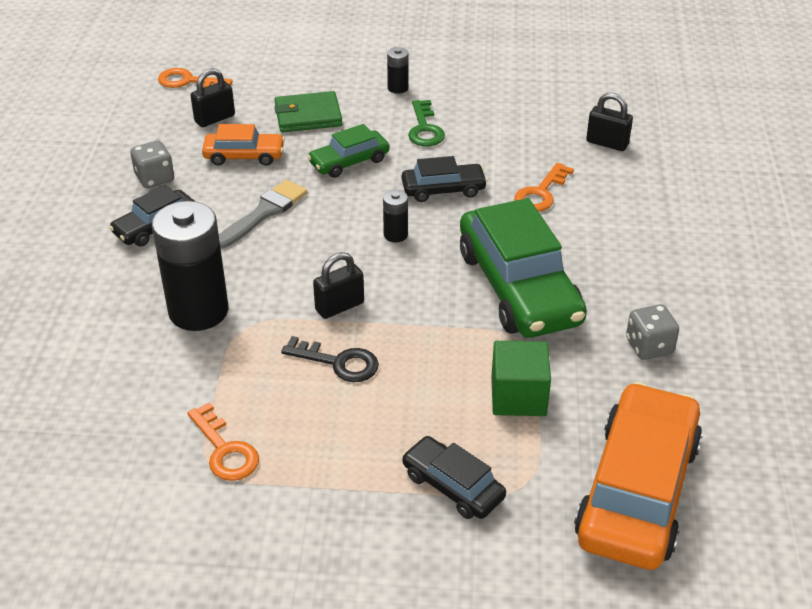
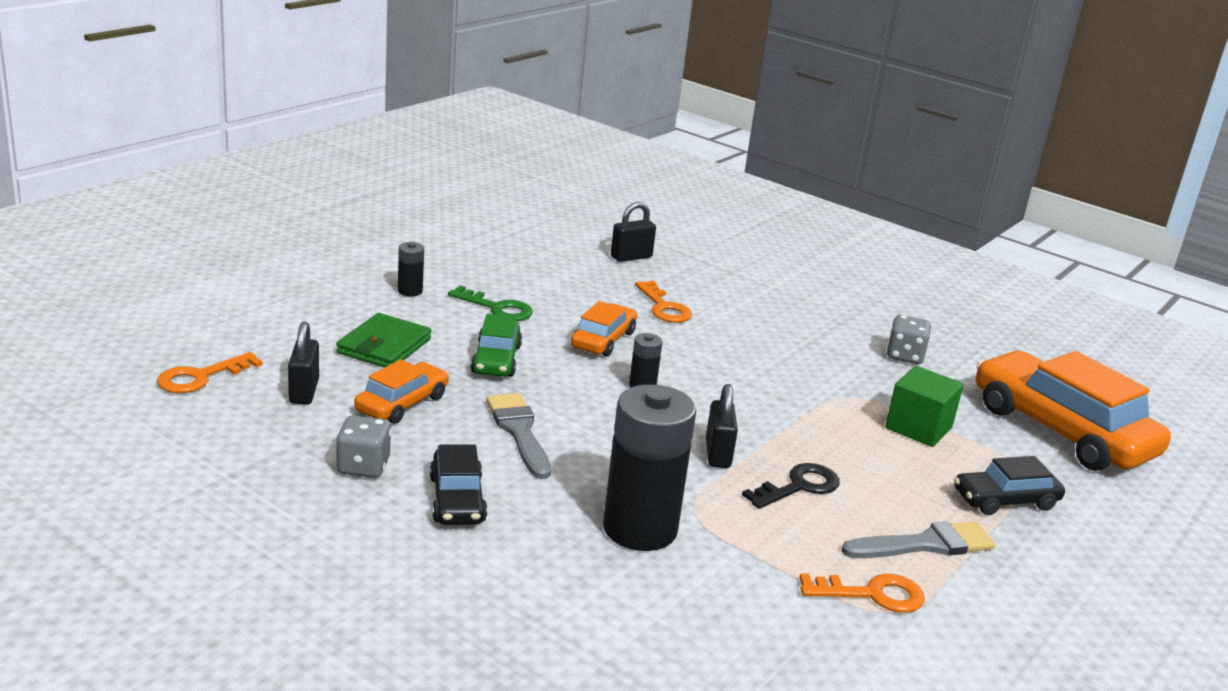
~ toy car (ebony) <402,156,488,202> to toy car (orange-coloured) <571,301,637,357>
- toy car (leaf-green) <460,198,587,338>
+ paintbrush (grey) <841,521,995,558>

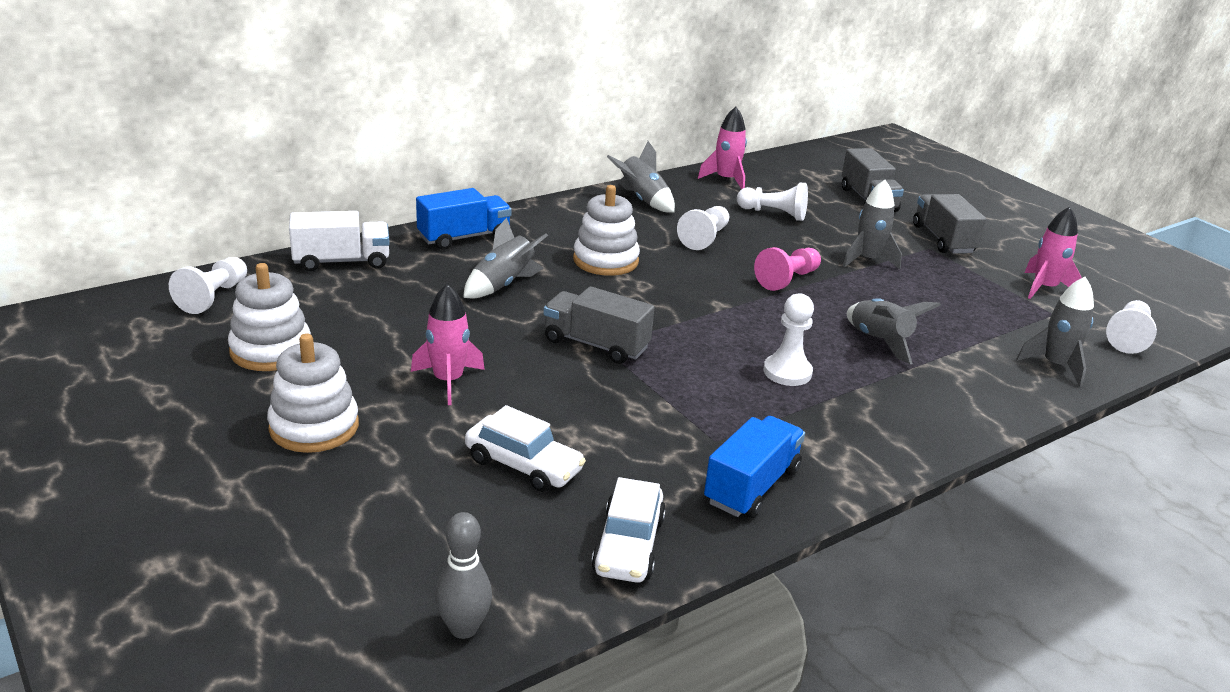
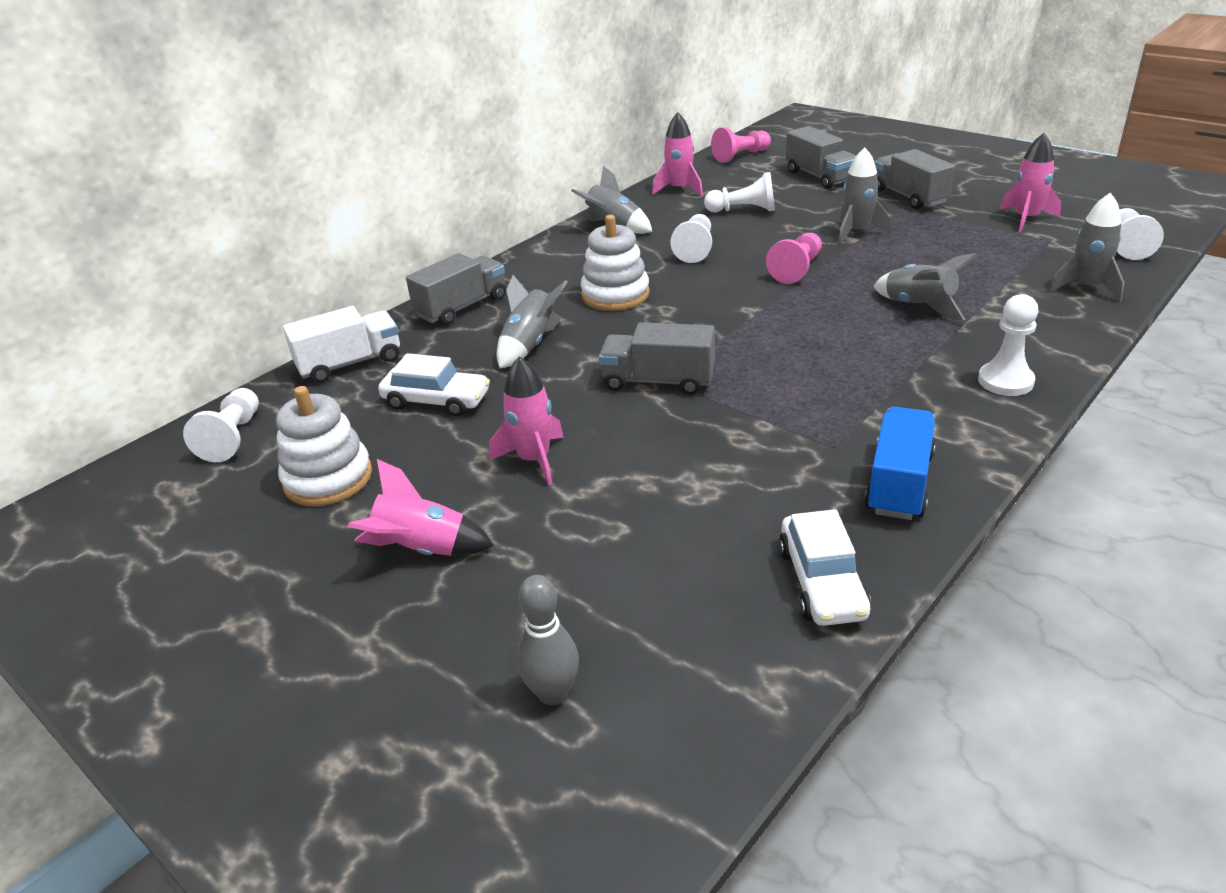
~ stacking rings (white) <267,334,359,453> to rocket (rose-pink) <348,459,494,556>
~ toy truck (cobalt) <416,188,512,250> to toy truck (grey) <406,253,506,325>
~ skittle (grey) <435,512,492,639> to <517,575,579,705>
~ toy car (white) <465,405,586,492> to <378,353,490,416>
~ game pawn (white) <764,293,814,386> to <978,294,1039,396>
+ game pawn (rose-pink) <711,127,771,163>

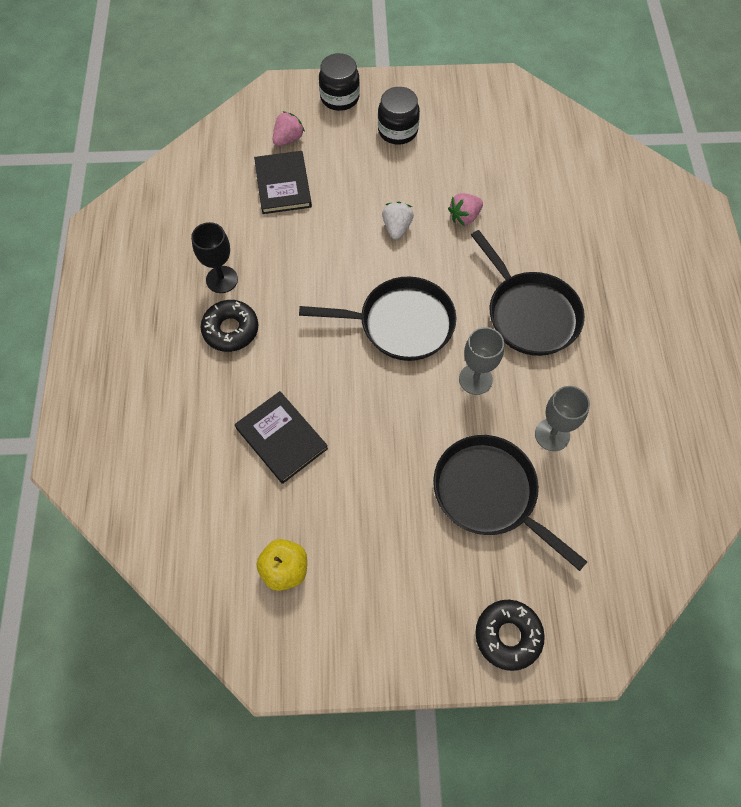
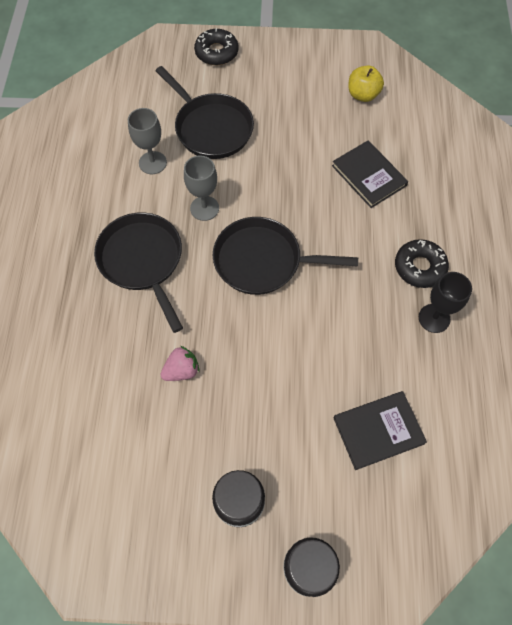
~ hardcover (ebony) <254,151,312,214> = <333,391,427,470> 75 degrees clockwise
- toy strawberry (rose-pink) <273,111,305,146>
- toy strawberry (white) <382,202,414,239>

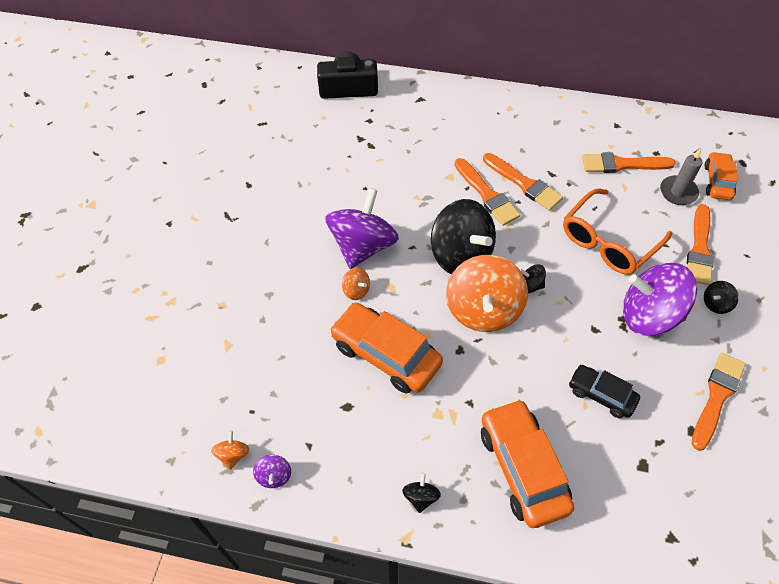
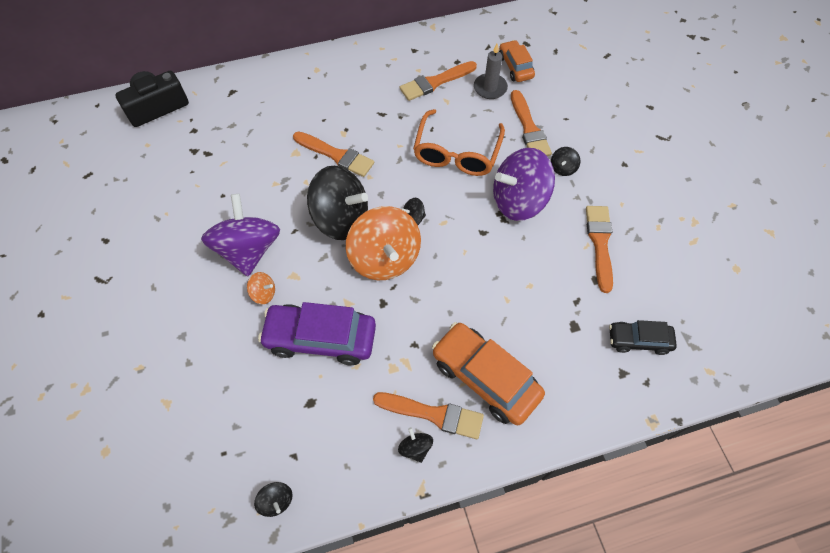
- spinning top (orange-coloured) <211,430,249,470>
~ spinning top (violet) <253,455,291,488> to spinning top (ebony) <254,482,293,517>
~ toy car (orange-coloured) <329,303,443,393> to toy car (violet) <258,302,376,365>
~ paintbrush (orange-coloured) <483,153,563,211> to <373,392,484,439>
~ toy car (ebony) <569,365,640,418> to <609,320,677,355>

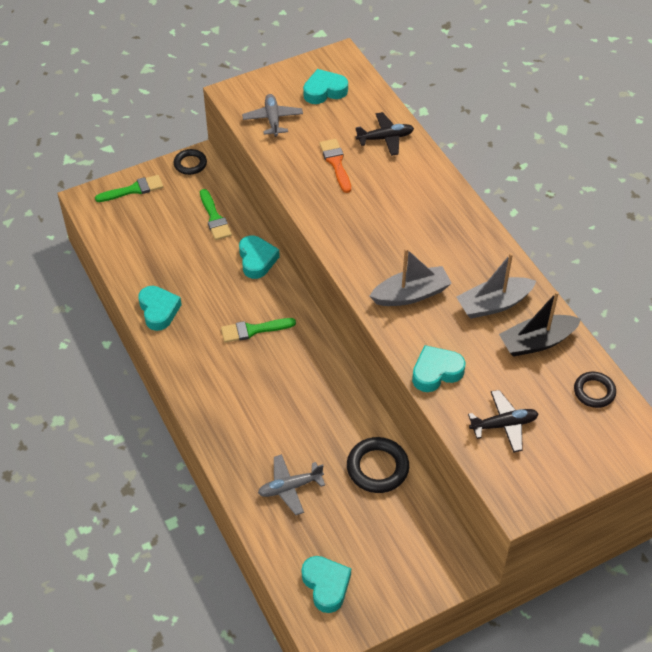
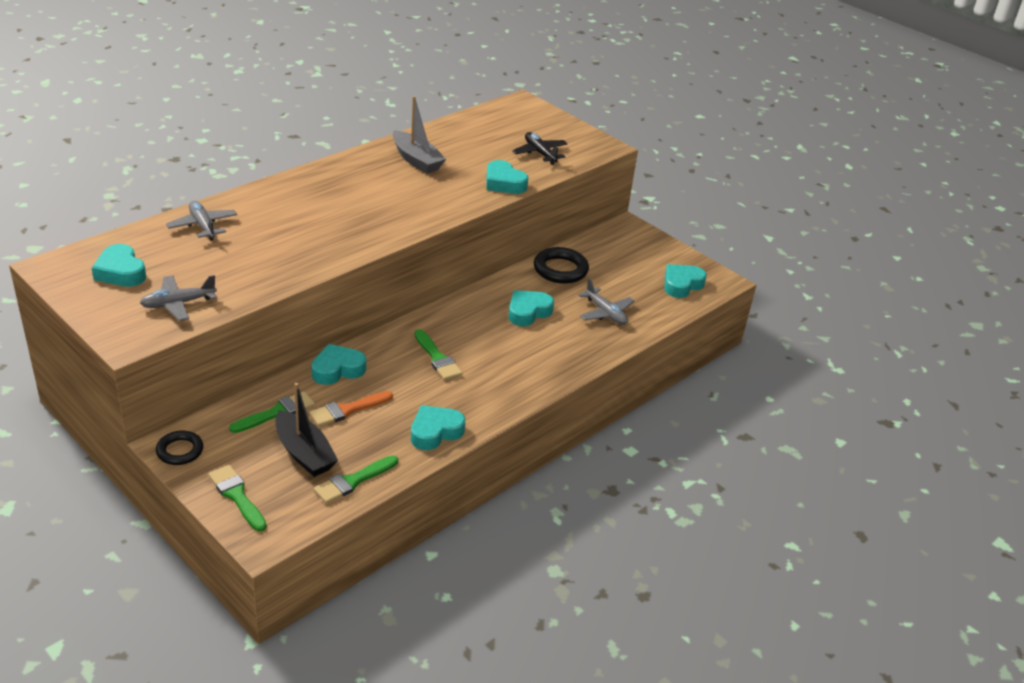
~ paintbrush (orange-coloured) <319,139,351,193> to <309,391,393,427>
~ plane (ebony) <355,112,414,156> to plane (grey) <166,201,237,240>
- sailboat (grey) <370,248,452,306>
~ sailboat (ebony) <499,291,581,357> to <275,383,338,477>
- torus (ebony) <574,372,616,408>
+ paintbrush (leaf-green) <314,455,398,504>
+ heart shape (teal) <508,290,554,326>

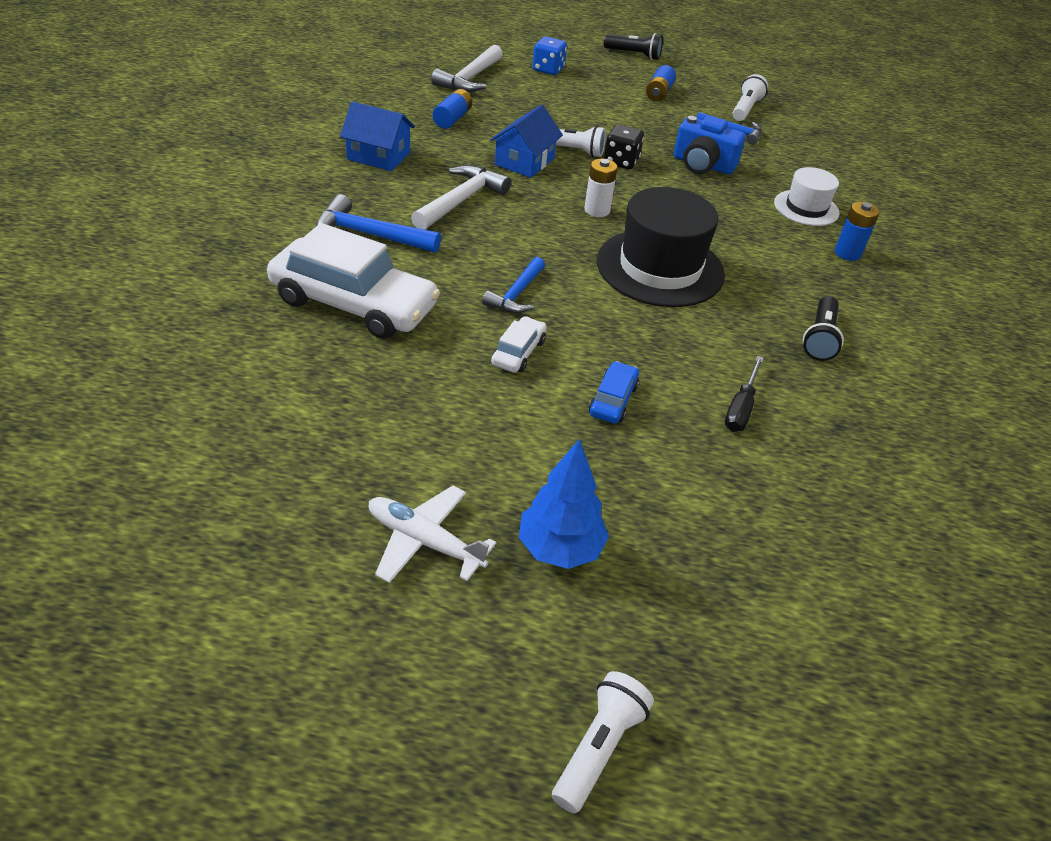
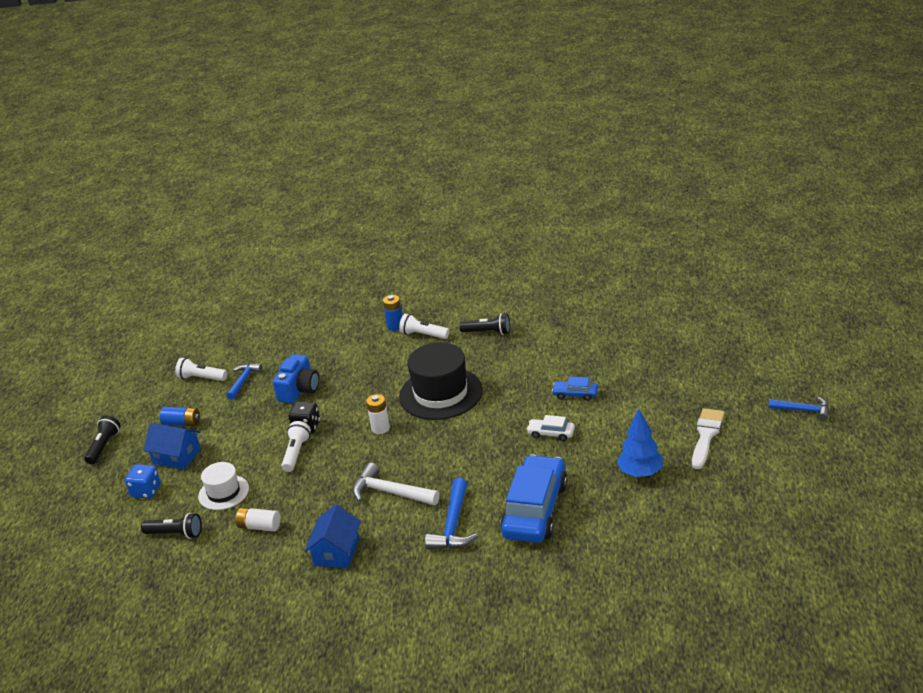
~ toy car (white) <267,223,440,339> to toy car (cobalt) <500,454,568,543>
~ plane (white) <369,486,497,583> to paintbrush (white) <692,408,725,469>
~ carpenter's hammer (white) <431,45,503,92> to pocket torch (ebony) <141,513,202,539>
~ battery (cobalt) <433,89,472,129> to battery (white) <235,508,280,531>
~ carpenter's hammer (cobalt) <482,257,545,313> to <769,397,829,421>
~ toy house (cobalt) <490,105,563,178> to <143,423,201,470>
~ fir tree (cobalt) <519,439,609,569> to <617,408,663,477>
~ pocket torch (white) <552,671,654,813> to <399,314,450,339>
- screwdriver (ebony) <725,356,764,432>
~ tall hat (white) <774,167,839,226> to <198,462,249,510>

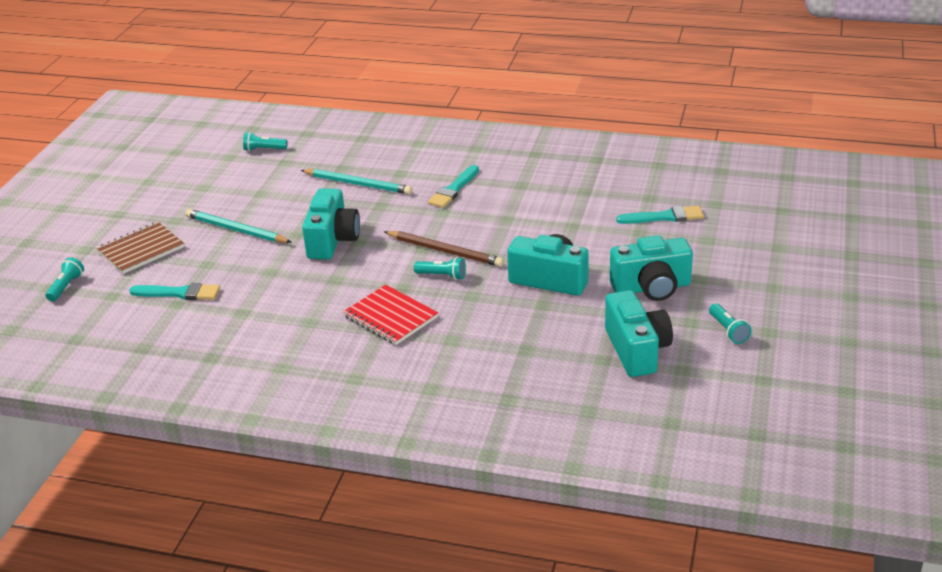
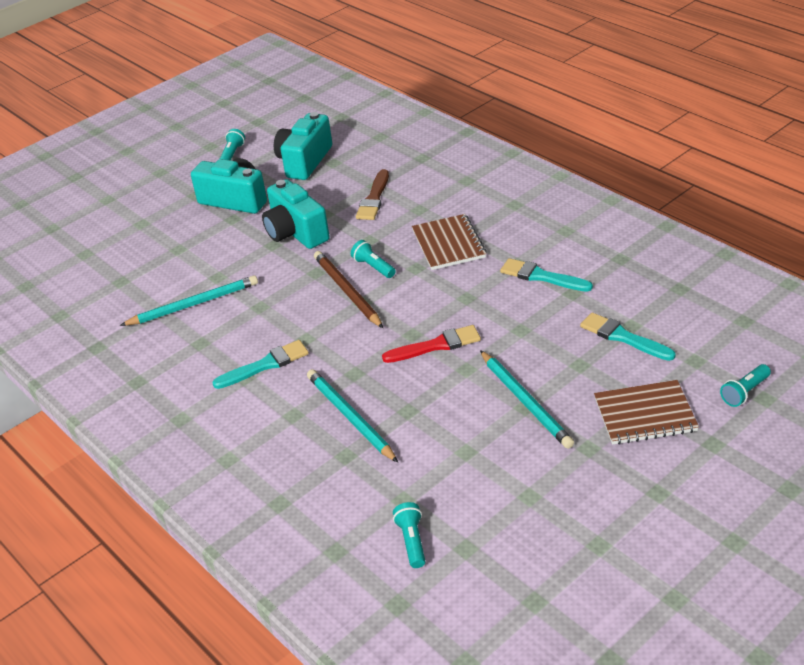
~ pocket torch (teal) <243,132,287,151> = <393,502,425,568> 135 degrees counterclockwise
~ camera (teal) <302,188,360,259> to paintbrush (red) <382,325,481,363>
~ notebook (red) <343,285,438,345> to notebook (brown) <412,214,487,270>
~ paintbrush (teal) <616,206,704,224> to <500,258,593,292>
+ wooden pencil (teal) <120,275,258,326>
+ paintbrush (brown) <356,169,389,220>

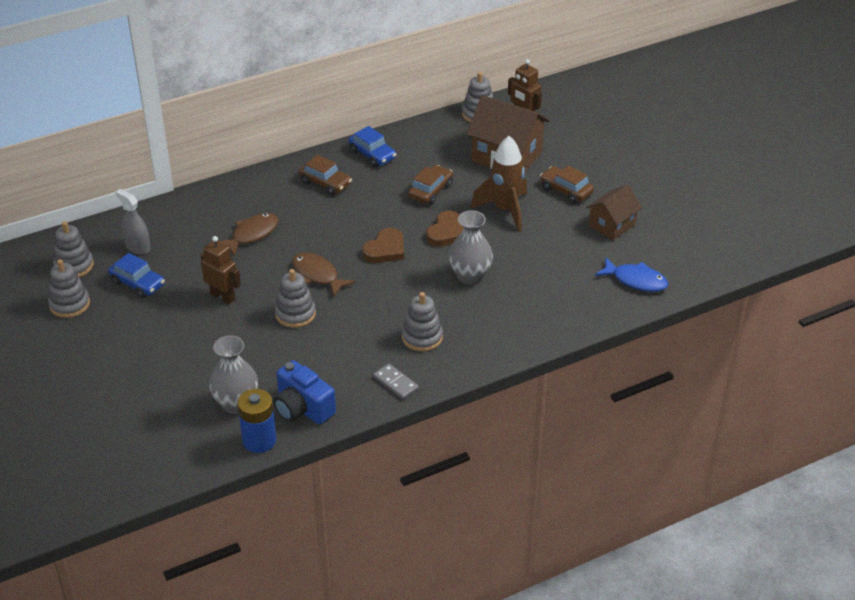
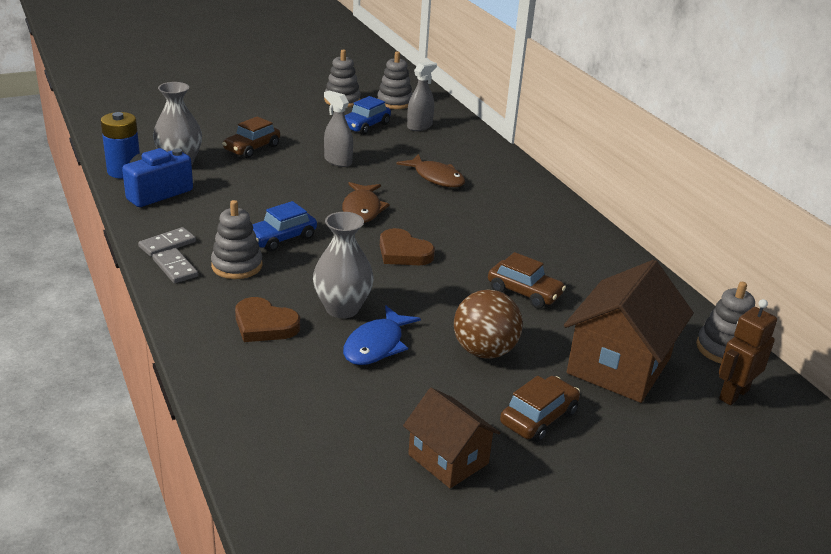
~ robot (brown) <201,236,241,304> to spray cleaner (grey) <324,90,353,167>
- stacking rings (grey) <275,269,316,328>
~ fish figure (brown) <292,252,355,297> = <342,182,390,223> 135 degrees clockwise
~ toy car (brown) <299,155,352,196> to <222,117,280,158>
~ toy car (cobalt) <349,126,396,167> to <252,201,317,252>
~ heart shape (brown) <426,211,464,247> to <235,297,300,342>
~ rocket (brown) <470,136,527,232> to sphere (brown) <454,290,523,359>
~ fish figure (cobalt) <595,257,668,292> to <343,305,421,365>
+ domino (grey) <152,248,198,283>

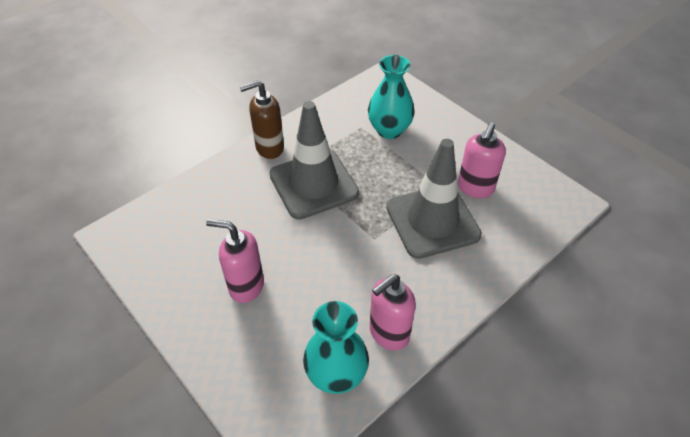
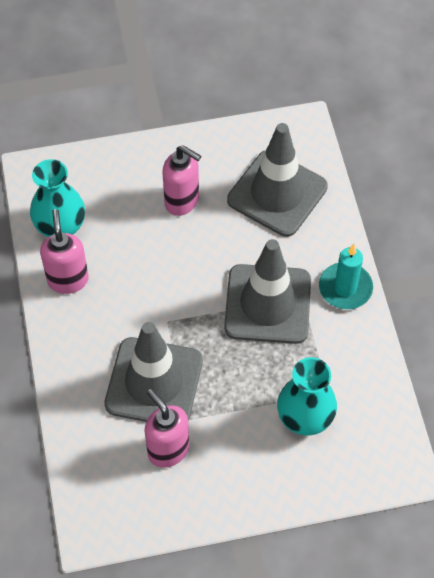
~ pump bottle (rose-pink) <206,219,264,303> = <162,145,201,216> 75 degrees clockwise
~ pump bottle (brown) <239,80,284,159> to wax candle (teal) <319,244,373,309>
+ road cone (grey) <227,123,328,237>

